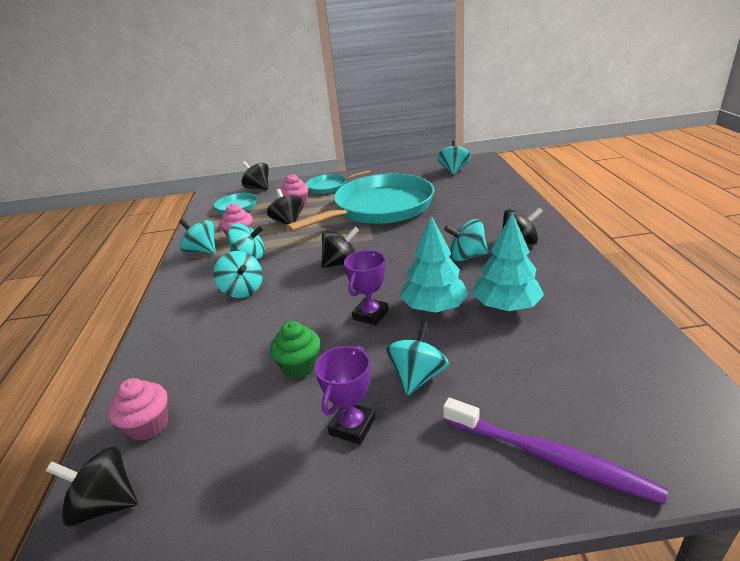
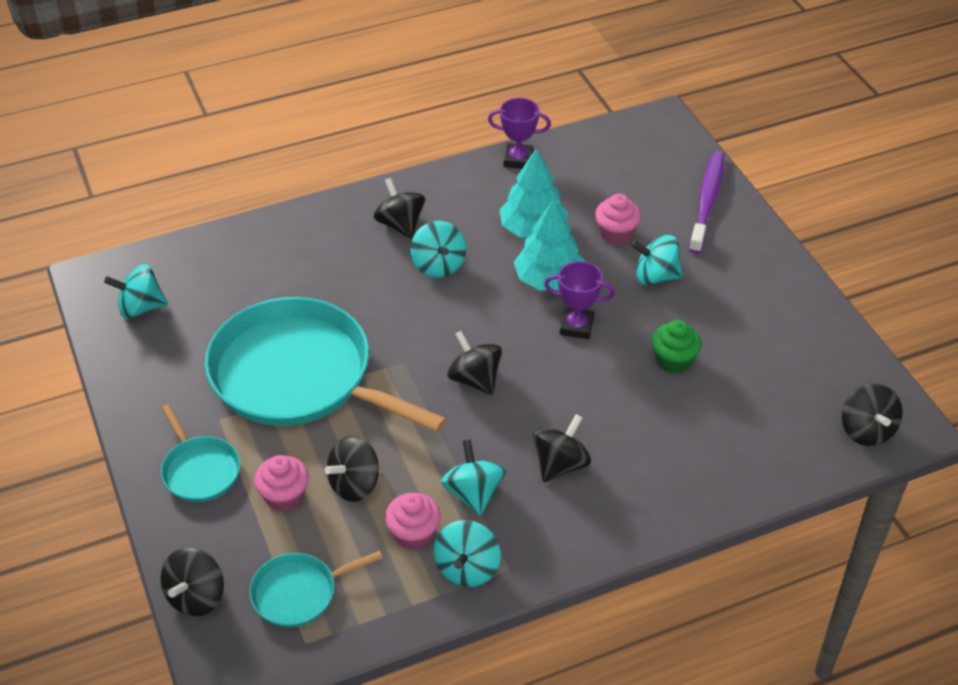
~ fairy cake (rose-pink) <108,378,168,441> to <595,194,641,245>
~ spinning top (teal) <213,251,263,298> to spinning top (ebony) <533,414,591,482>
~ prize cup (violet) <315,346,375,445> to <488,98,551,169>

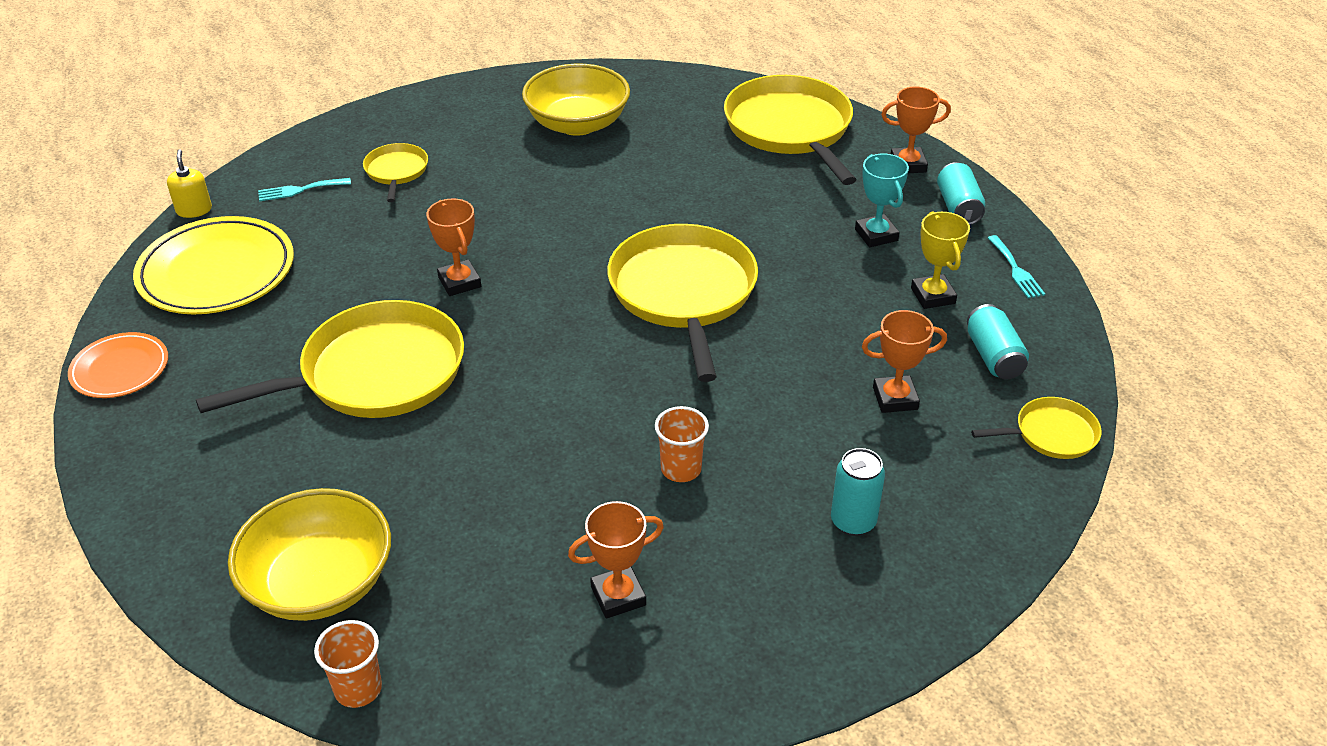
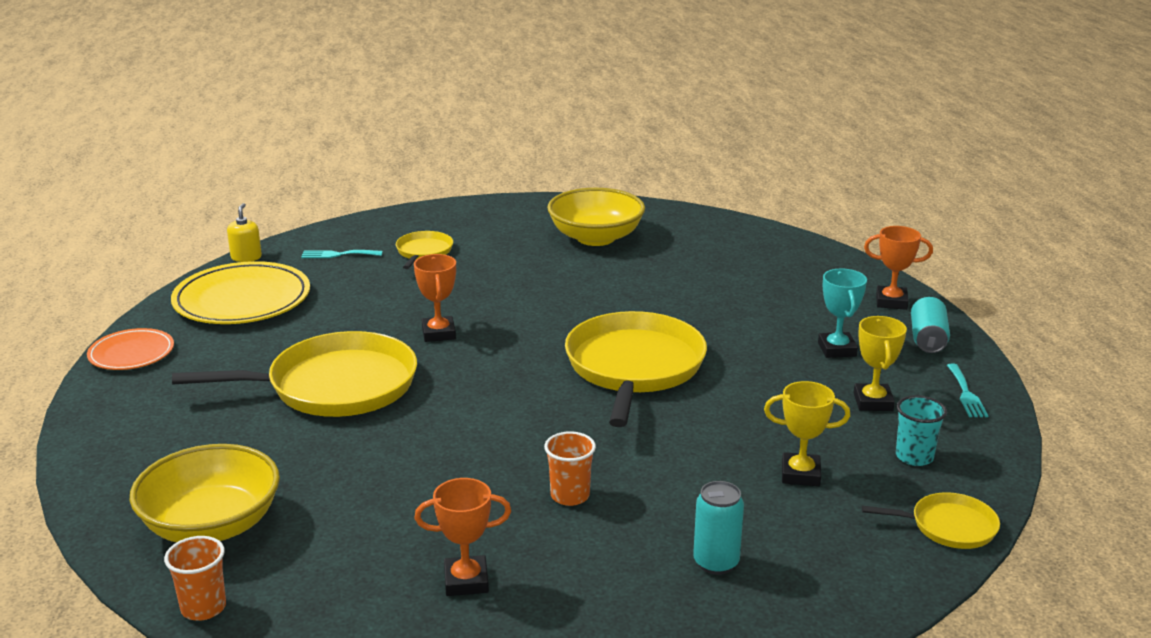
- pan (yellow) <724,75,857,185>
~ prize cup (orange-coloured) <862,310,947,413> to prize cup (yellow) <764,381,850,486>
~ can (teal) <967,304,1029,379> to beaker (teal) <896,395,947,466>

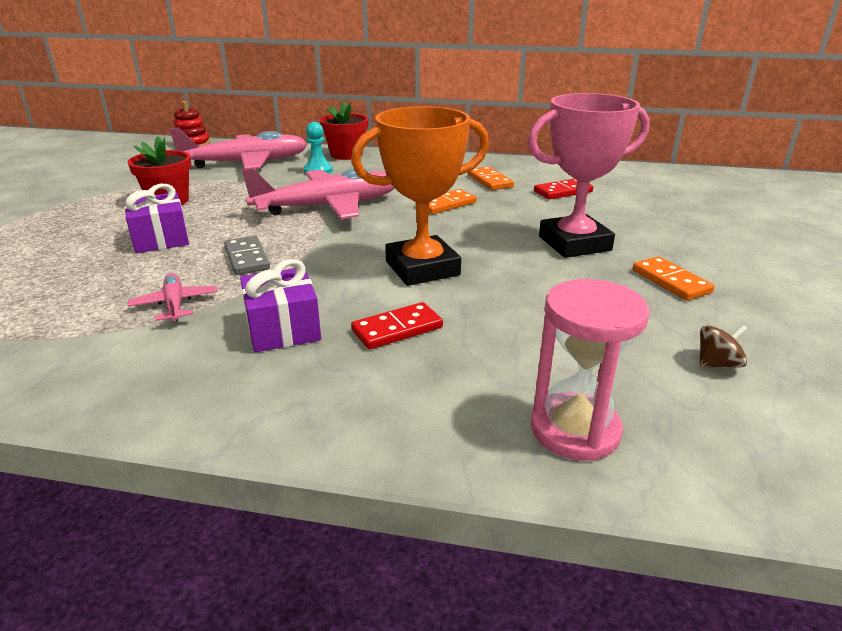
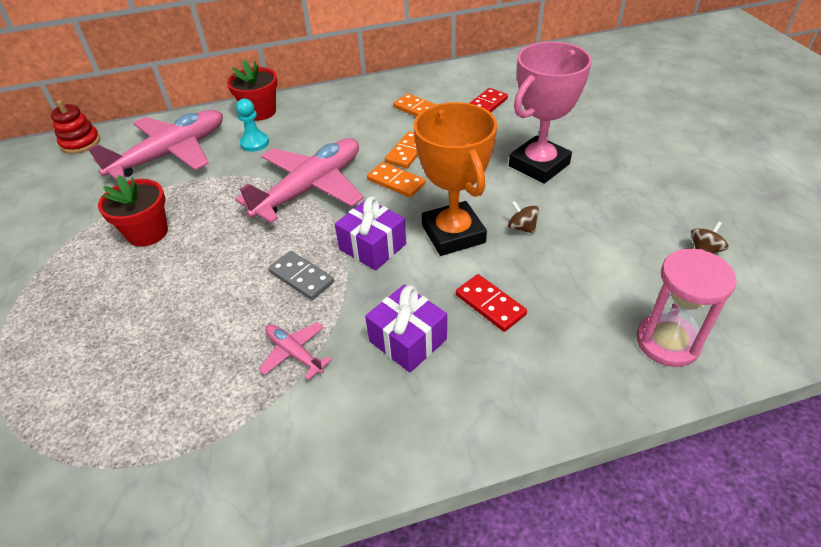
~ gift (violet) <124,184,189,253> to <335,197,406,271>
~ prize cup (orange-coloured) <351,106,489,286> = <414,102,497,256> 60 degrees counterclockwise
~ domino (red) <351,302,443,349> = <456,274,527,332> 75 degrees counterclockwise
~ domino (orange-coloured) <633,256,715,301> to <367,162,426,197>
+ spinning top (brown) <508,201,539,234>

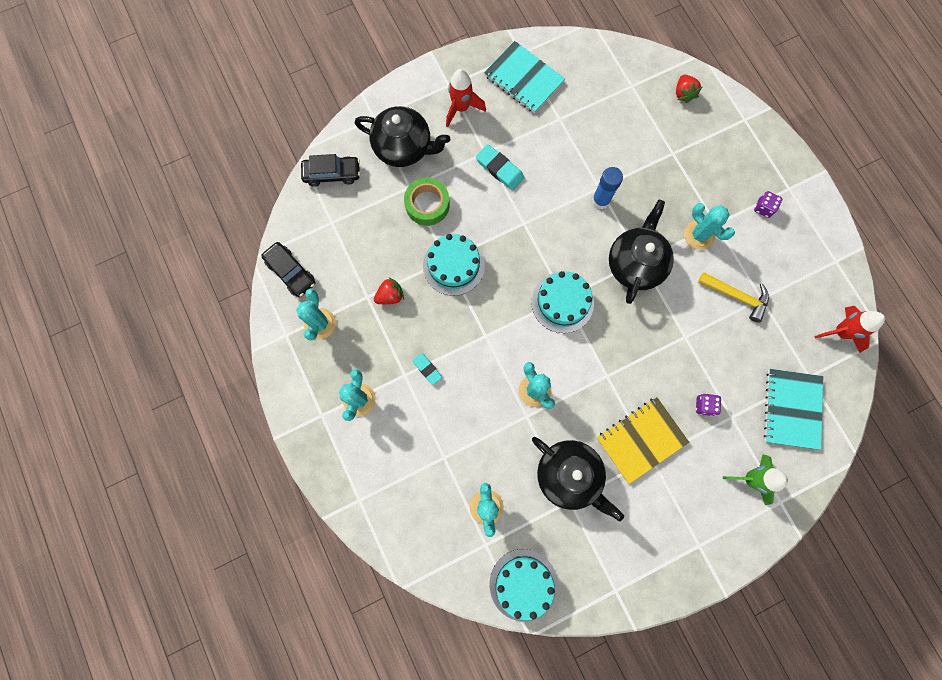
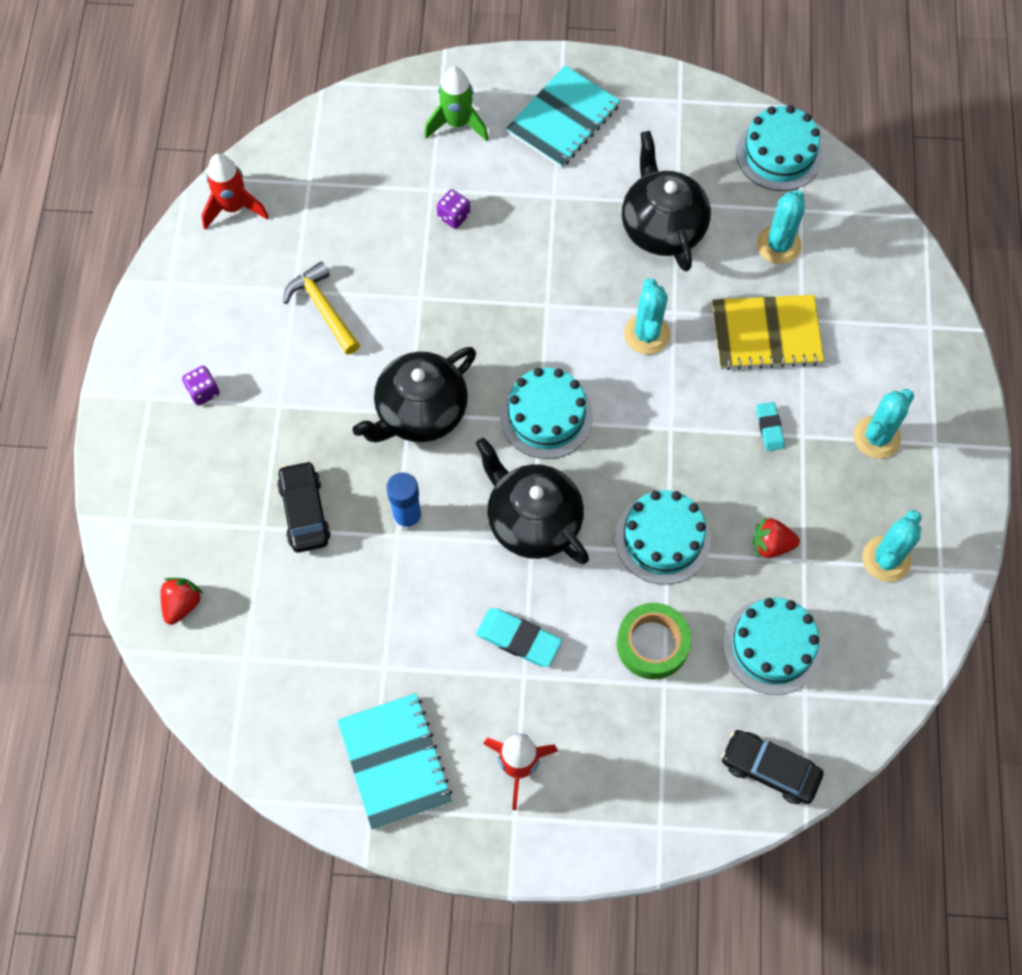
~ toy car (ebony) <261,242,315,297> to <277,461,331,552>
~ teapot (ebony) <355,106,450,167> to <476,438,589,564>
~ eraser (teal) <476,144,525,191> = <476,608,562,667> 45 degrees counterclockwise
~ notebook (yellow) <597,397,689,484> to <712,295,824,370>
- saguaro cactus (teal) <684,203,735,250>
~ notebook (teal) <764,369,823,450> to <506,65,620,168>
+ layer cake (teal) <723,598,822,695>

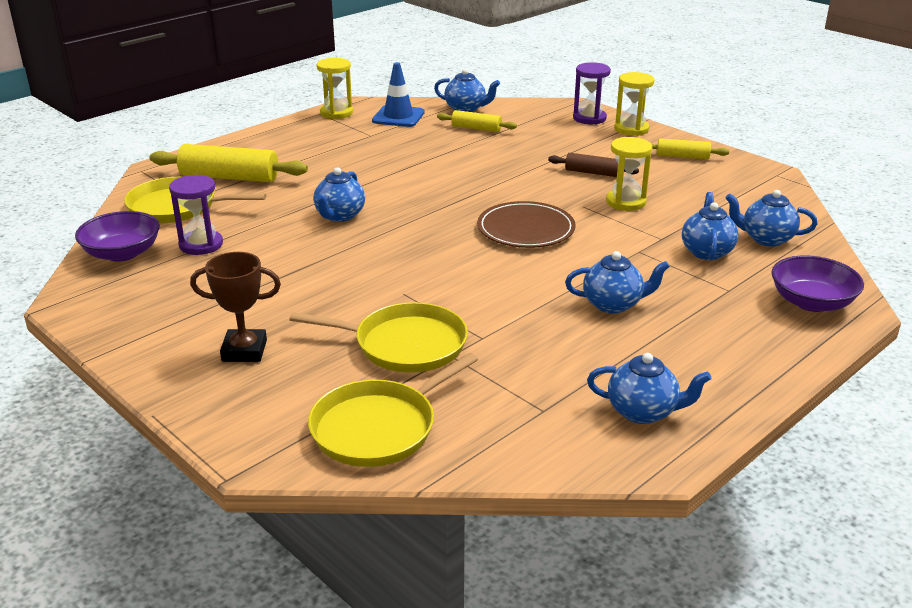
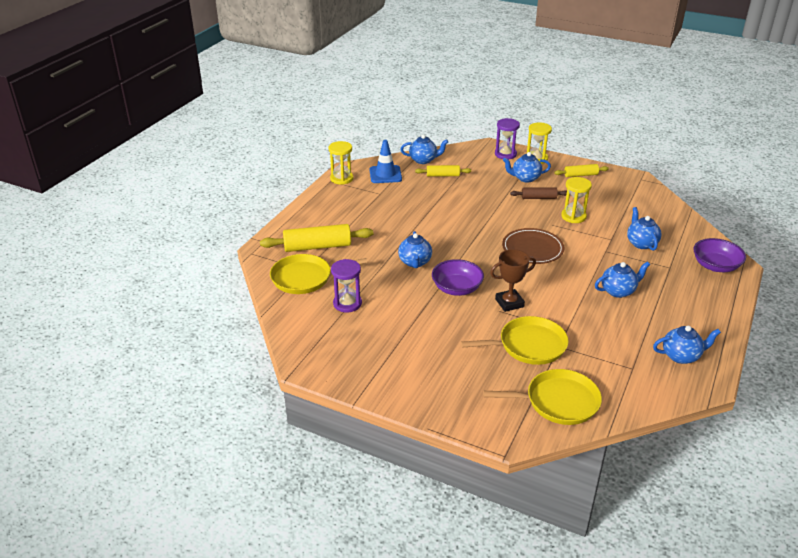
~ deep dish (violet) <75,211,160,262> to <432,259,484,296>
~ prize cup (brown) <190,252,281,362> to <490,249,536,312>
~ pan (yellow) <308,353,478,467> = <483,369,602,425> 120 degrees counterclockwise
~ teapot (cobalt) <725,190,817,246> to <503,152,551,182>

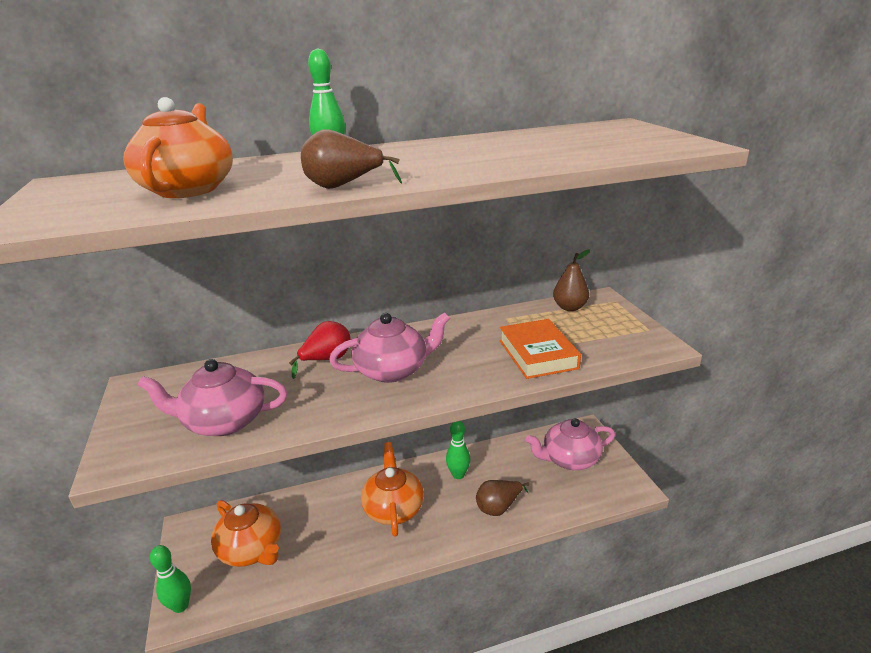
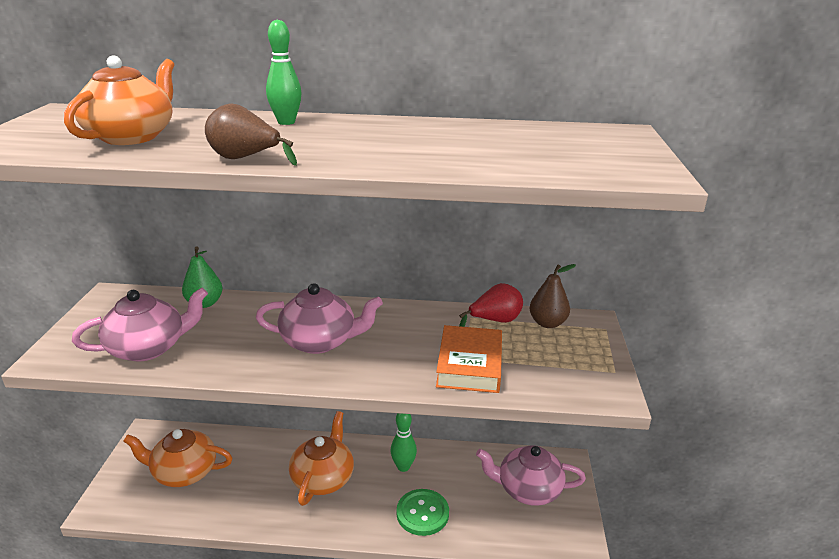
~ teapot (rose-pink) <137,359,288,436> = <72,288,208,362> 135 degrees clockwise
- skittle (leaf-green) <150,545,191,613>
~ teapot (orange-coloured) <211,500,281,567> = <123,429,232,487> 120 degrees clockwise
~ pear (red) <289,321,350,379> to <459,283,523,327>
~ pear (brown) <476,480,529,516> to sewing button (leaf-green) <397,489,449,536>
+ pear (leaf-green) <182,247,222,308>

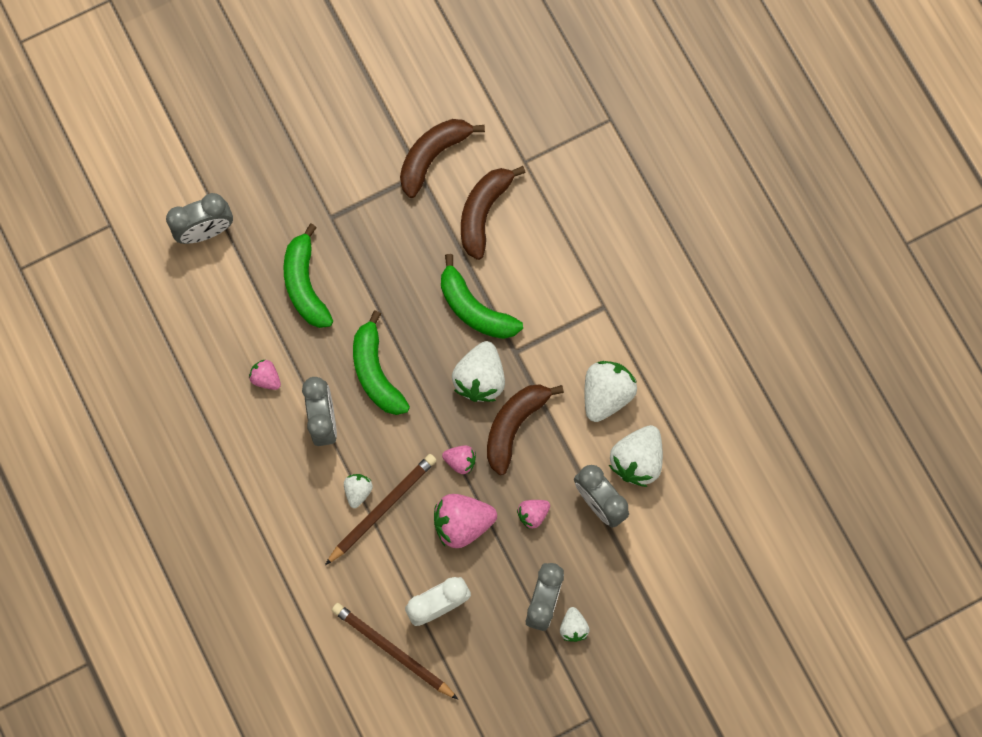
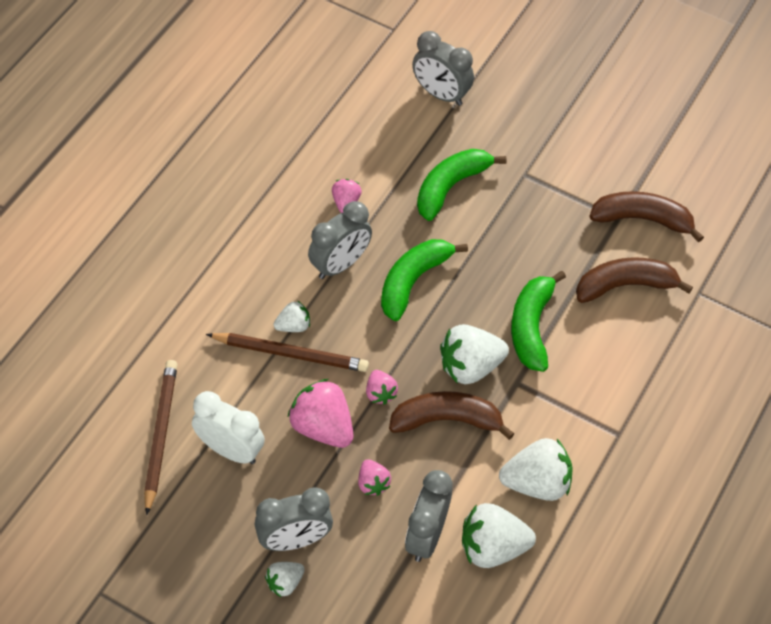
~ toy strawberry (rose-pink) <517,500,550,529> = <358,459,391,496> 135 degrees counterclockwise

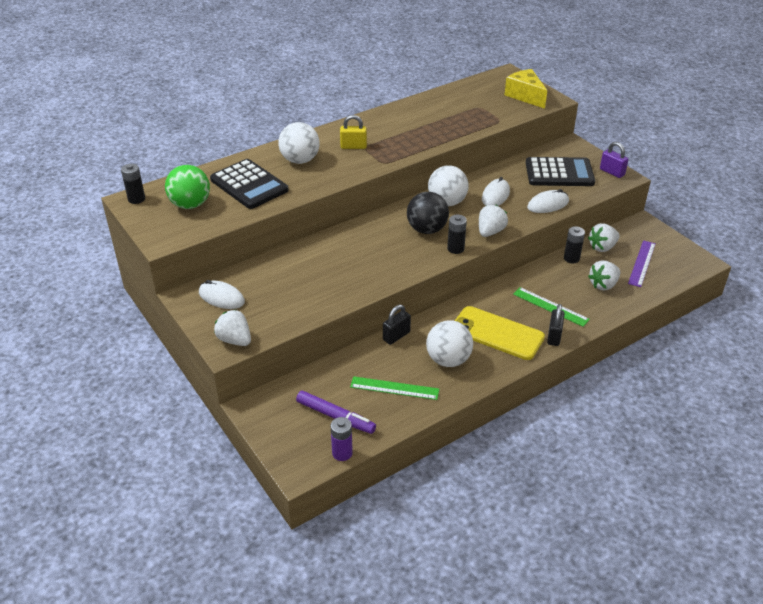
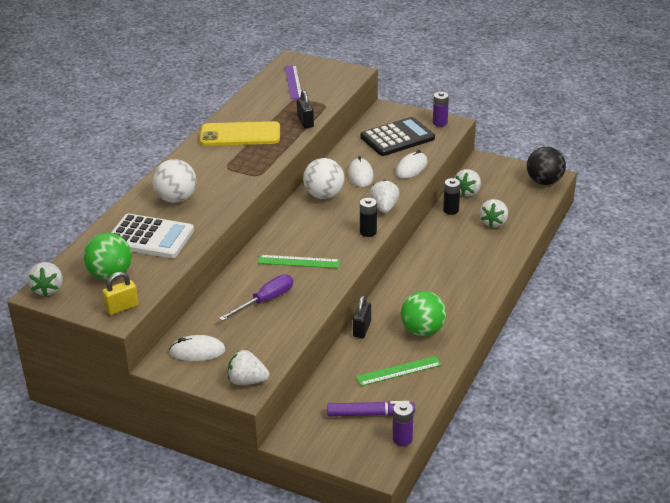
~ battery (ebony) <121,164,145,204> to toy strawberry (white) <27,262,63,296>
~ pocket calculator (ebony) <210,159,289,209> to pocket calculator (white) <111,213,194,258>
~ small lock (yellow) <340,115,367,149> to <102,272,139,315>
~ sphere (ebony) <407,192,449,234> to <527,147,566,185>
~ sphere (white) <426,320,473,367> to sphere (leaf-green) <401,291,446,336>
~ mobile phone (yellow) <455,306,545,360> to <200,121,280,146>
- piece of cheese (yellow) <505,69,547,109>
~ ruler (leaf-green) <513,287,590,327> to <258,255,340,268>
~ small lock (ebony) <547,304,565,346> to <297,90,314,128>
~ small lock (violet) <600,142,629,178> to battery (violet) <433,92,449,127>
~ ruler (violet) <628,240,656,287> to <285,65,301,99>
+ screwdriver (violet) <219,274,293,321>

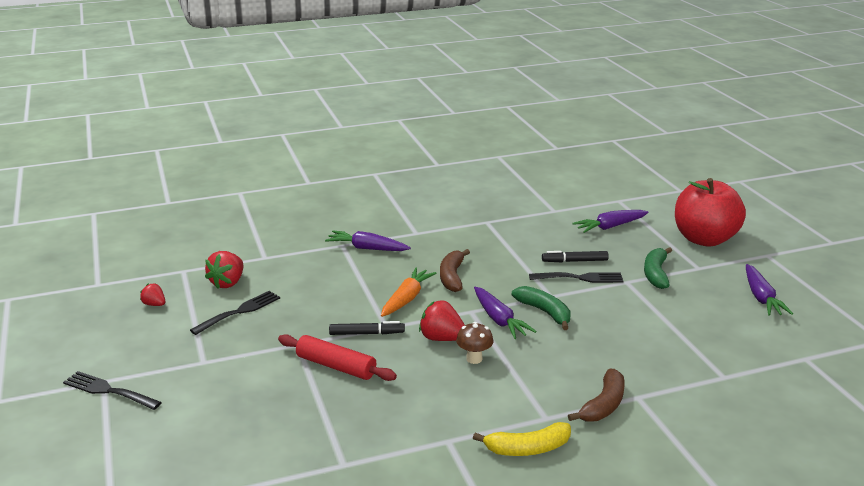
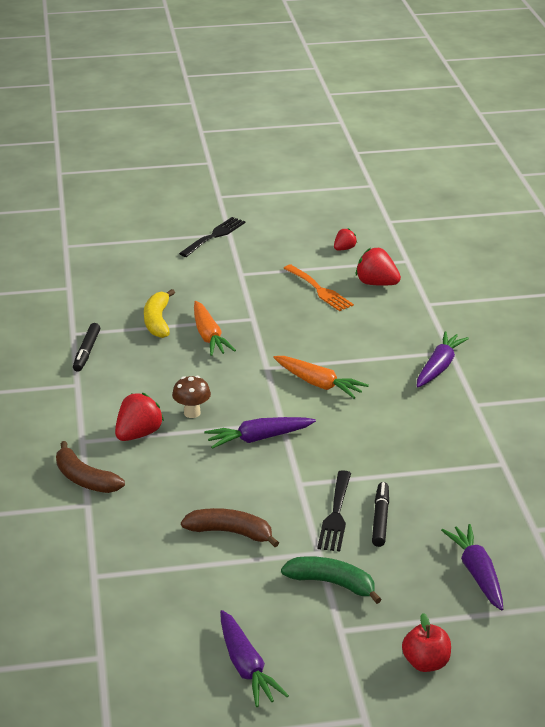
~ dinner fork (ebony) <190,291,280,335> to dinner fork (orange-coloured) <284,265,354,311>
~ rolling pin (red) <278,334,397,381> to carrot (orange-coloured) <194,301,236,356>
~ marker (ebony) <329,321,405,335> to <73,323,100,372>
~ toy strawberry (red) <419,300,465,341> to <115,393,164,441>
~ banana (brown) <440,249,470,292> to <181,508,279,547>
~ banana (yellow) <473,422,571,456> to <144,289,175,338>
- banana (leaf-green) <512,286,570,330>
~ apple fruit (red) <675,178,746,247> = <402,613,451,672> x0.45
~ carrot (violet) <746,264,793,316> = <220,610,289,707> 120 degrees counterclockwise

